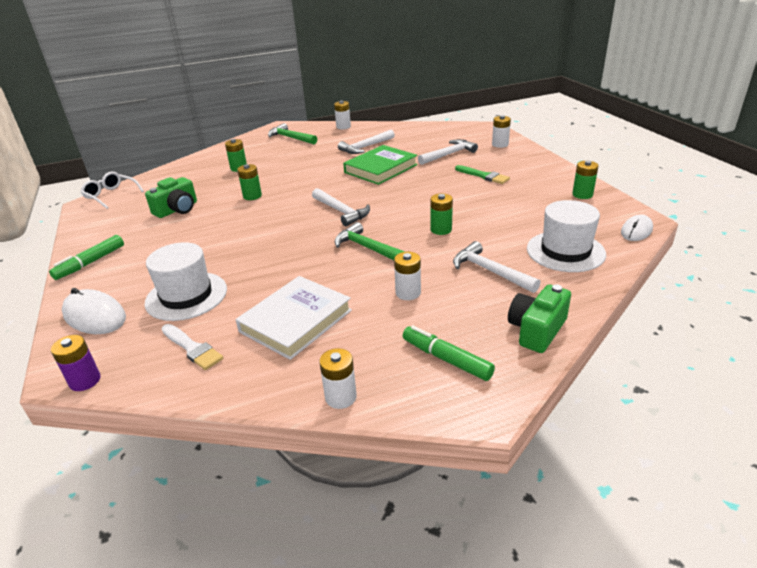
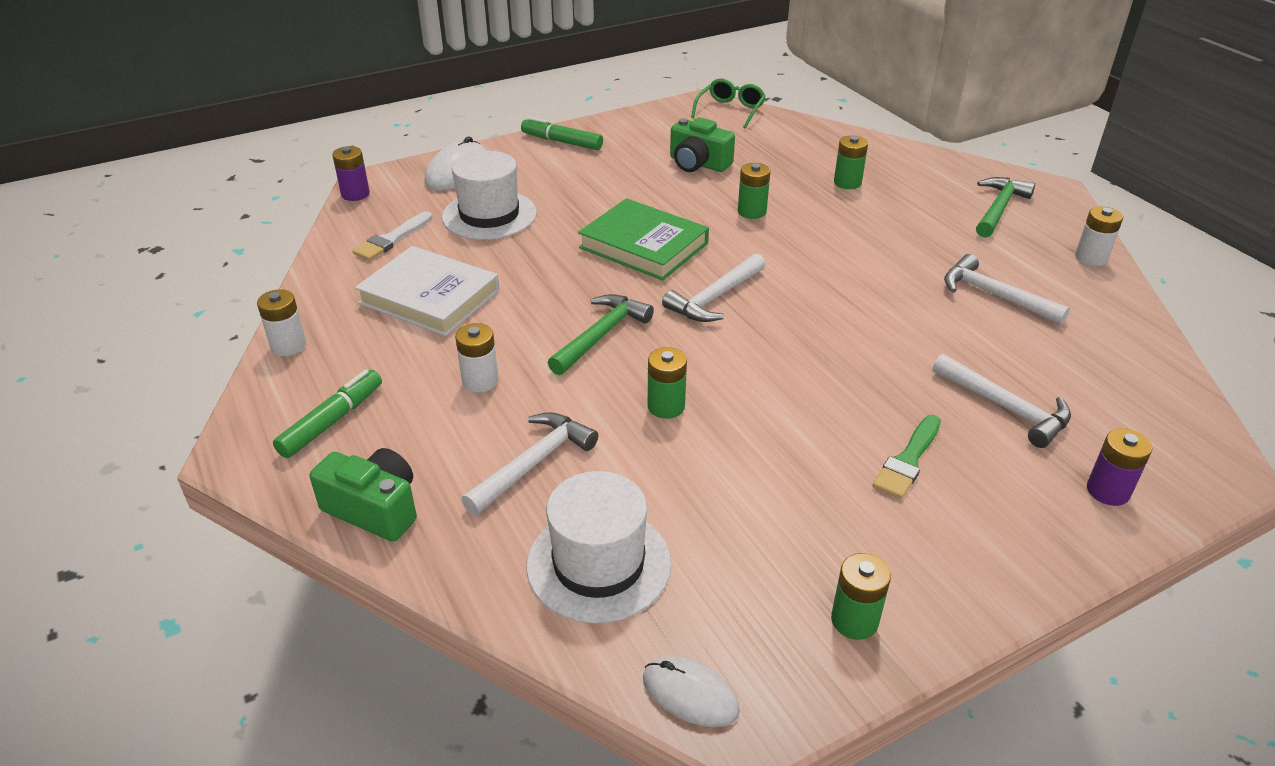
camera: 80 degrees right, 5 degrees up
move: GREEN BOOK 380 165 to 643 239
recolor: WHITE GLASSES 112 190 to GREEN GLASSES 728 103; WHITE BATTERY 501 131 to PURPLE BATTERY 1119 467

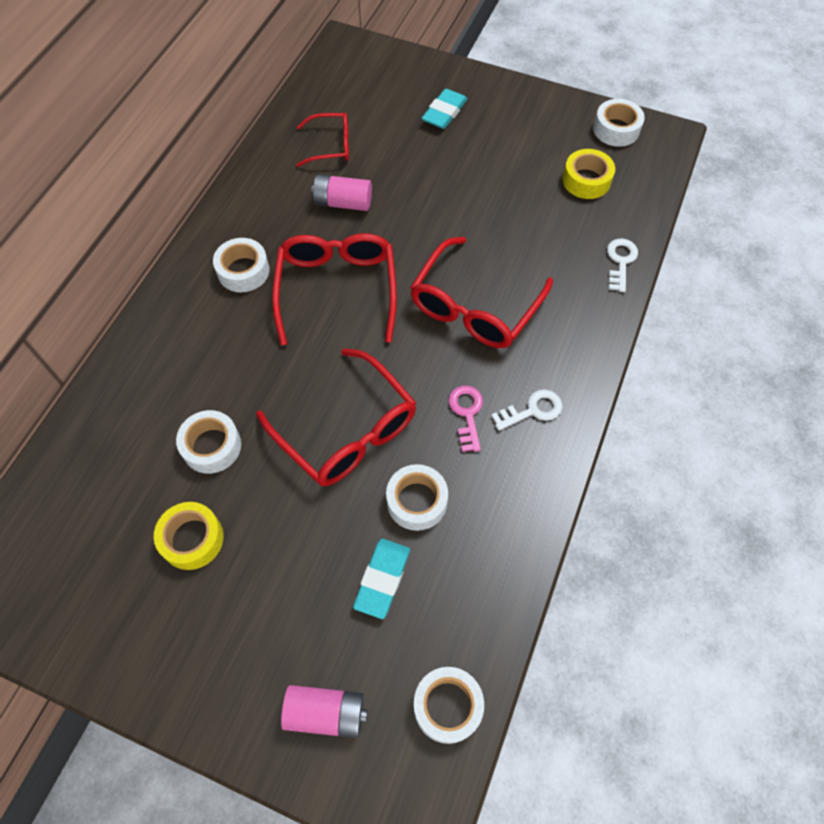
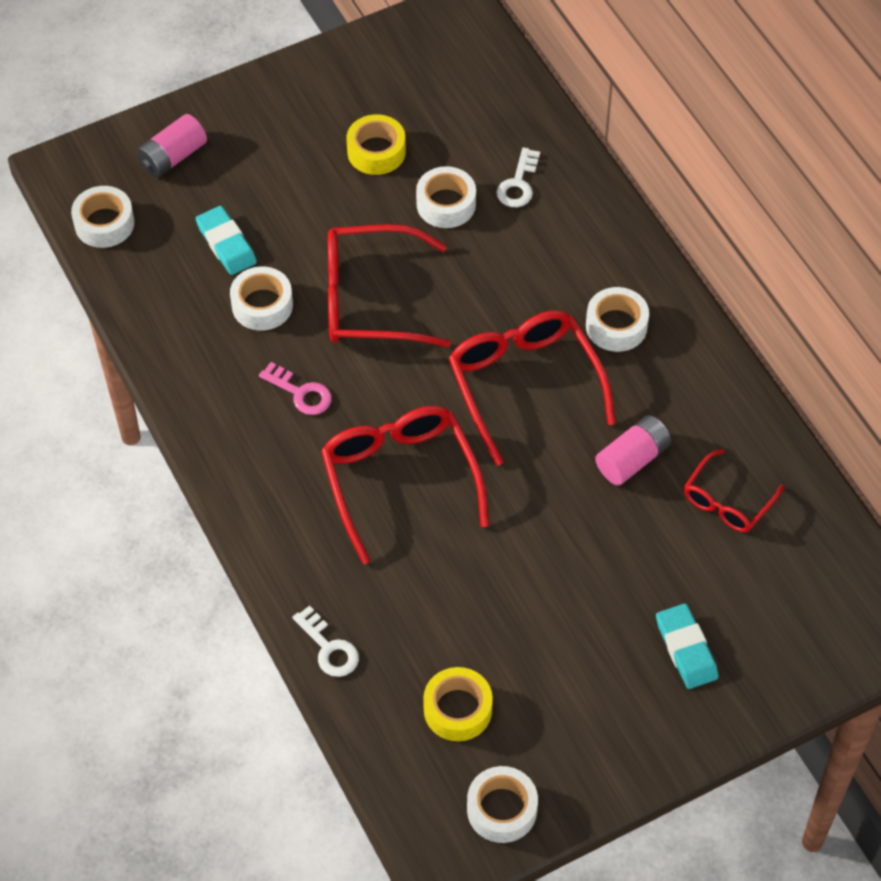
camera: 130 degrees right, 5 degrees down
move: WHITE KEY 526 410 to 518 177
rotate: RED GLASSES 334 289 = 532 388 150 degrees counterclockwise

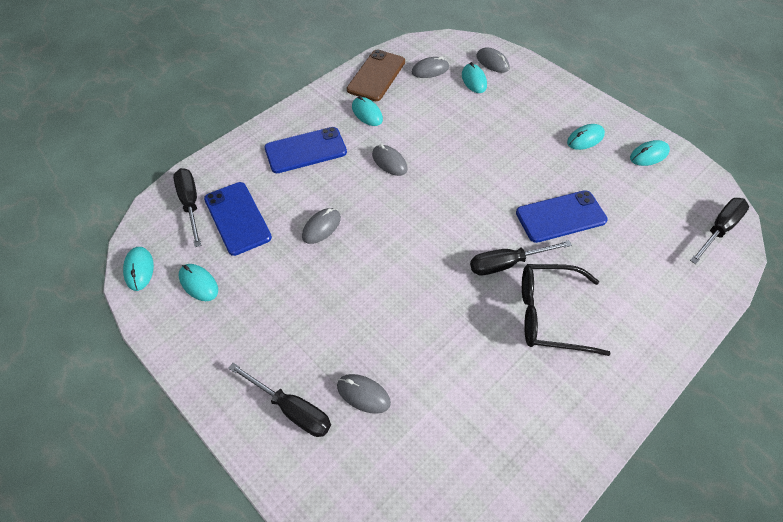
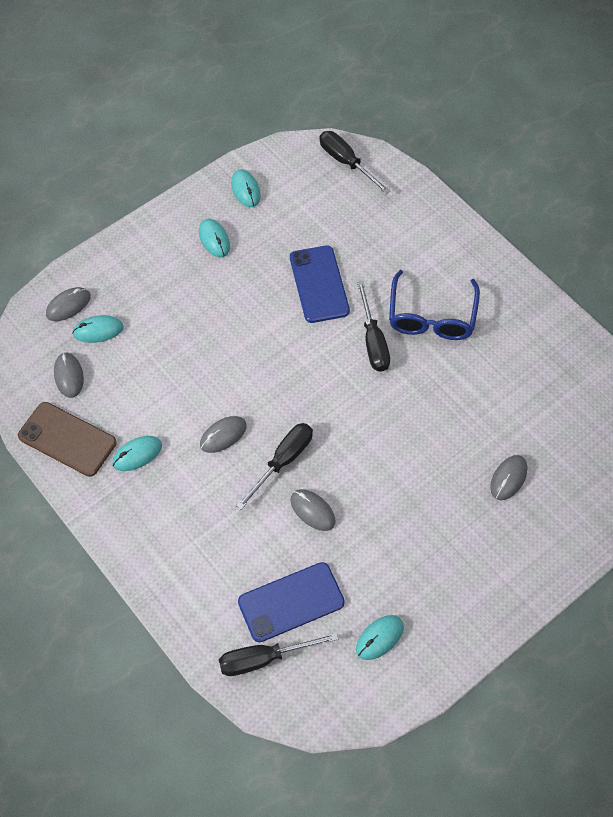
camera: 85 degrees left, 5 degrees up
delete: TURQUOISE MOUSE 138 269; BLUE PHONE 305 150
move: BLACK SCREWDRIVER 279 400 to 274 466
recolor: BLACK GLASSES 566 310 to BLUE GLASSES 434 305

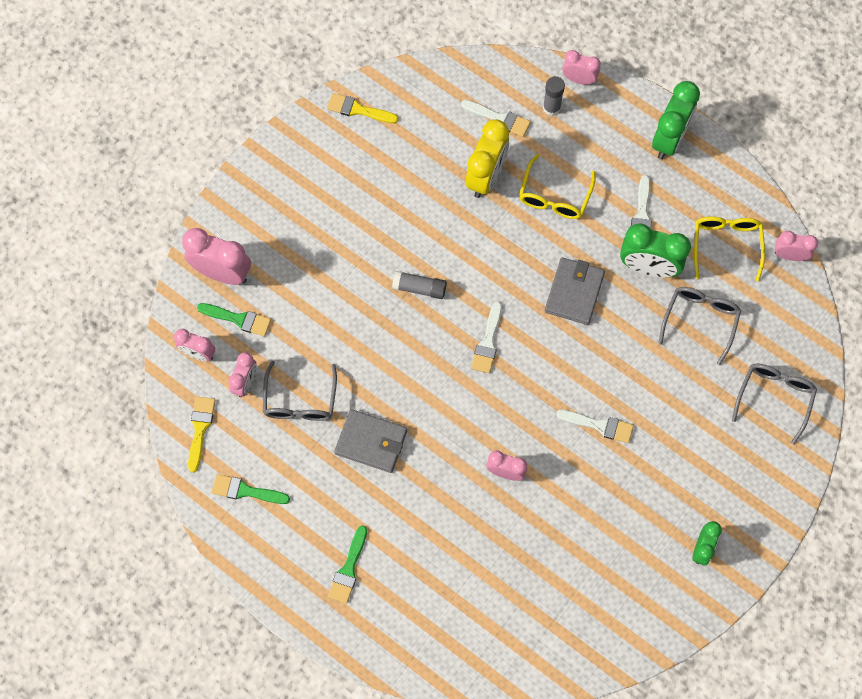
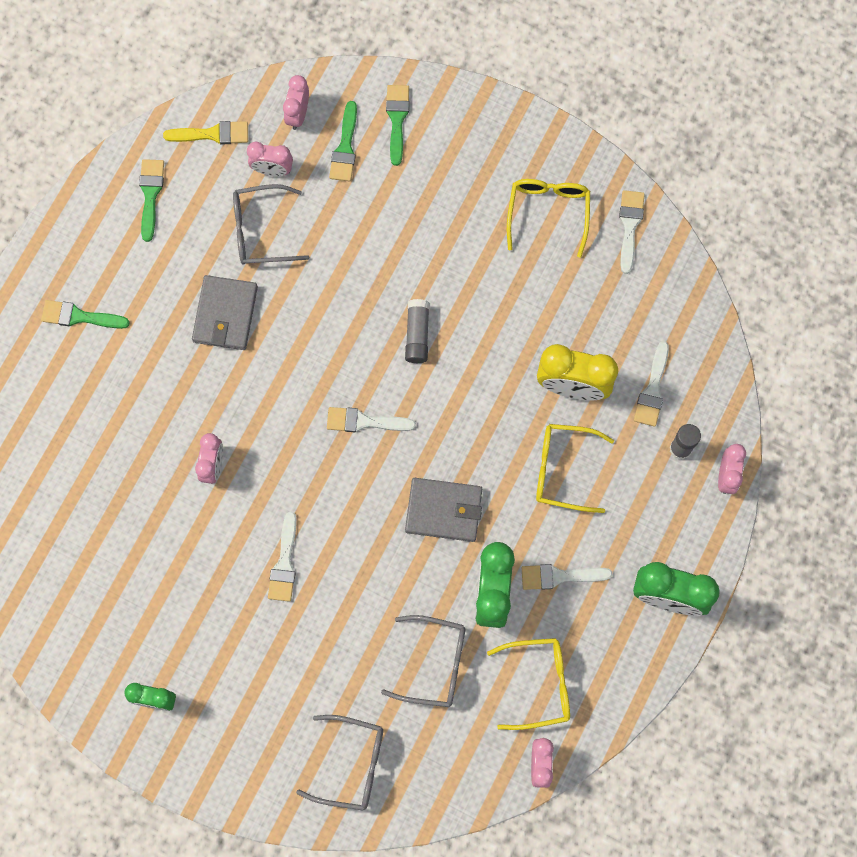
camera: 80 degrees right, 5 degrees up
insert: YELLOW GLASSES 548 218
replace: PINK CLOCK 216 256 to GREEN BRUSH 397 125
recolor: YELLOW BRUSH 362 108 to WHITE BRUSH 632 232

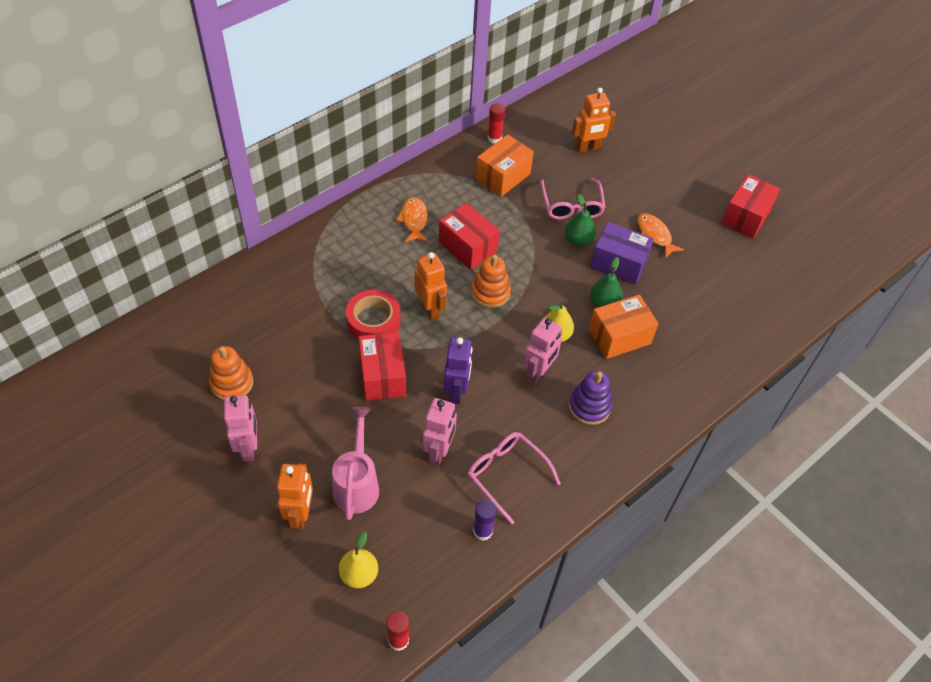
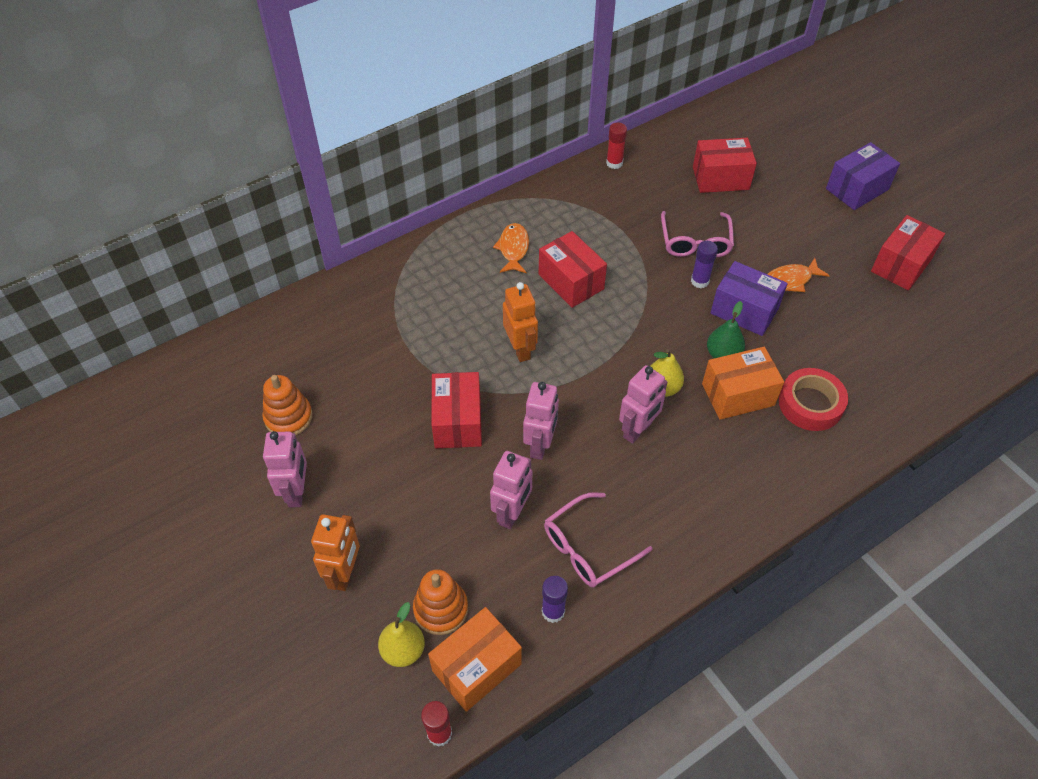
camera: 10 degrees right, 0 degrees up
delete: PINK WATERING CAN 355 463; PURPLE STACKING TOY 590 398
insert: PURPLE BOX 863 176
move: RED TAPE 373 314 to 813 399; ORANGE STACKING TOY 491 281 to 440 602; ORANGE BOX 505 165 to 475 659
replace: GREEN PEAR 580 220 to PURPLE GLUE STICK 704 264; ORANGE ROBOT 594 120 to RED BOX 725 165
recolor: PURPLE ROBOT 457 370 to PINK ROBOT 541 421
rotate: PINK GLASSES 514 478 = 598 539 90 degrees counterclockwise; ORANGE FISH 660 235 = 799 275 90 degrees counterclockwise

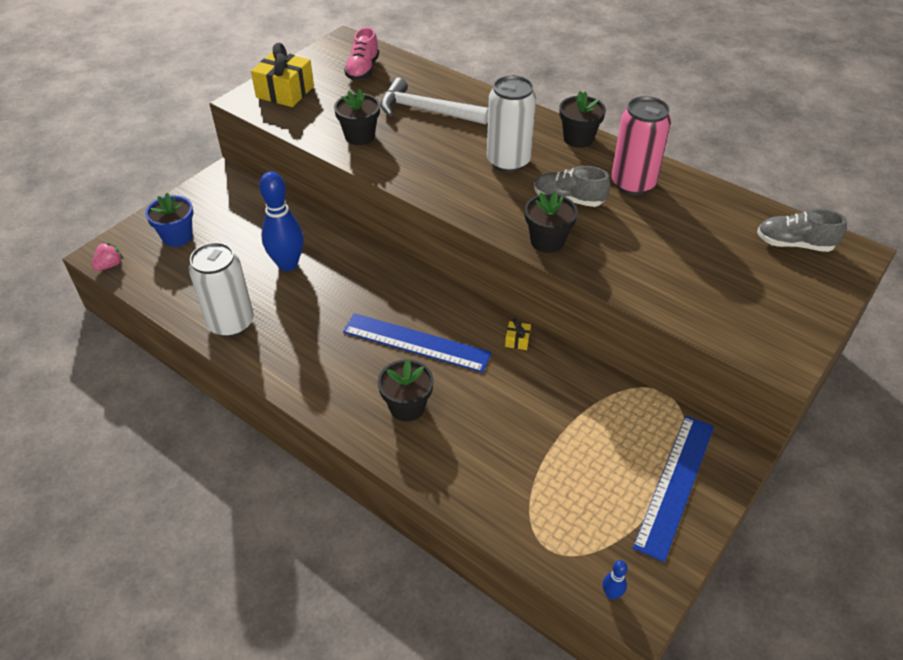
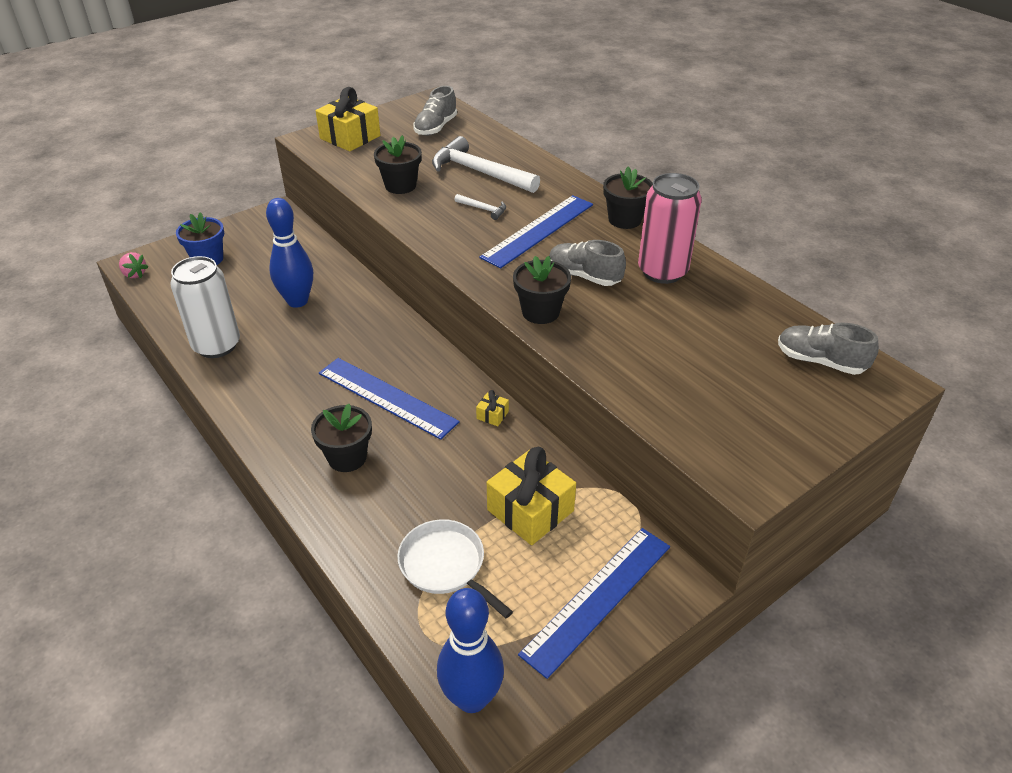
camera: 15 degrees right, 5 degrees down
insert: WHITE PAN 455 568; WHITE HAMMER 480 207; YELLOW GIFT 531 496
replace: WHITE CAN 511 123 to BLUE RULER 536 231
recolor: PINK SHOE 361 53 to GREY SHOE 435 111
rotate: PINK STRAWBERRY 108 256 = 133 265 75 degrees clockwise
resize: BLUE BOWLING PIN 615 580 = 470 650 x2.37

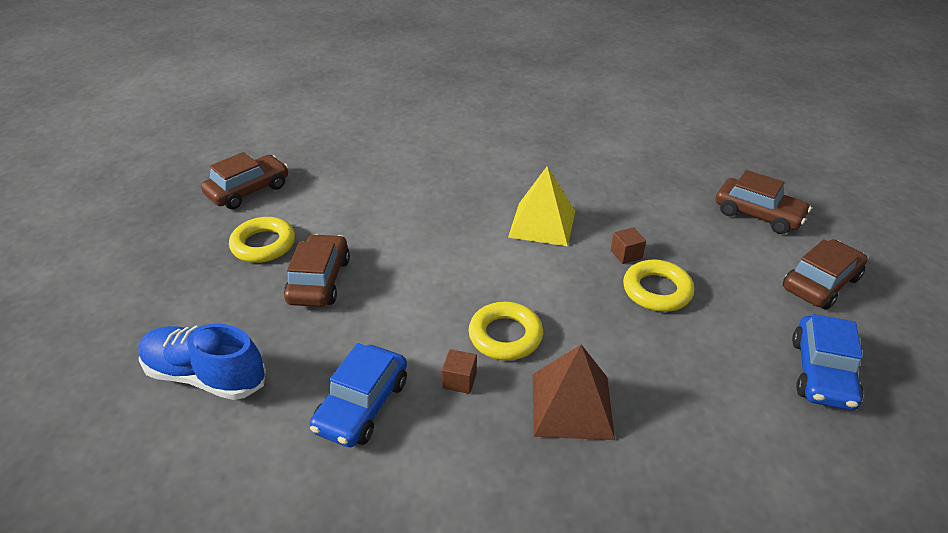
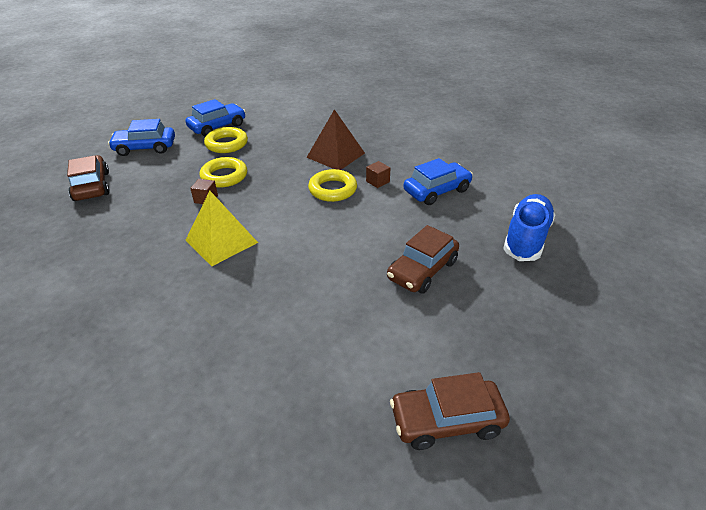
camera: 145 degrees left, 0 degrees up
move: YELLOW RING 262 240 to 226 140
recolor: BROWN CAR 825 274 to BLUE CAR 141 137
rotate: BLUE SHOE 202 362 = 529 227 120 degrees counterclockwise

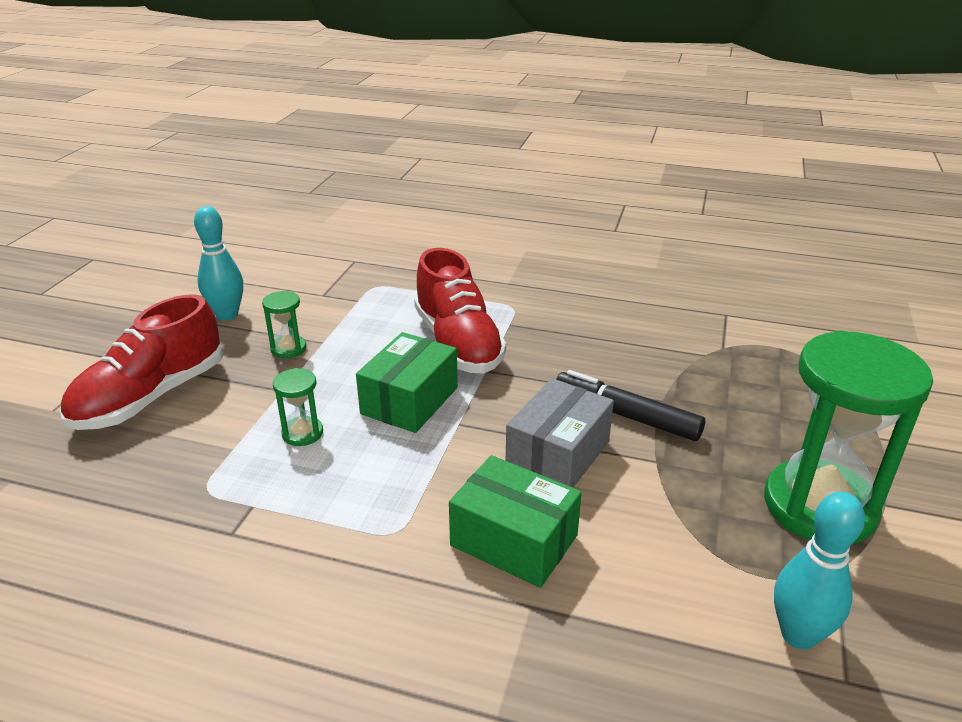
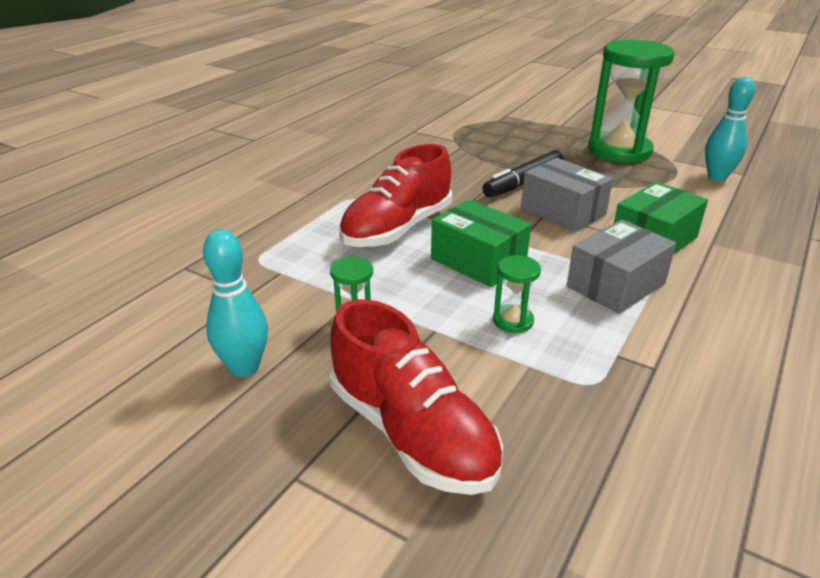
camera: 75 degrees left, 0 degrees up
insert: GREY BOX 621 267
rotate: RED SHOE 460 311 = 395 195 135 degrees clockwise

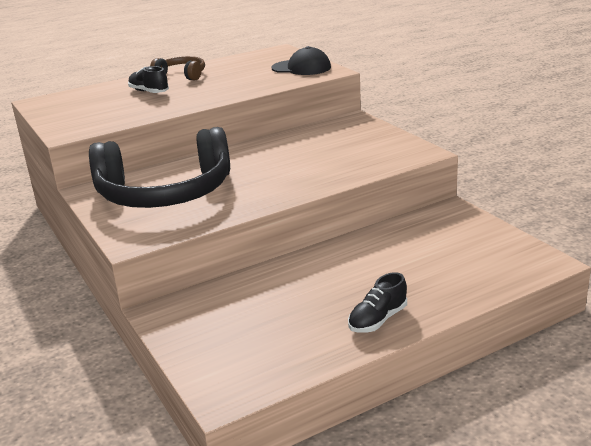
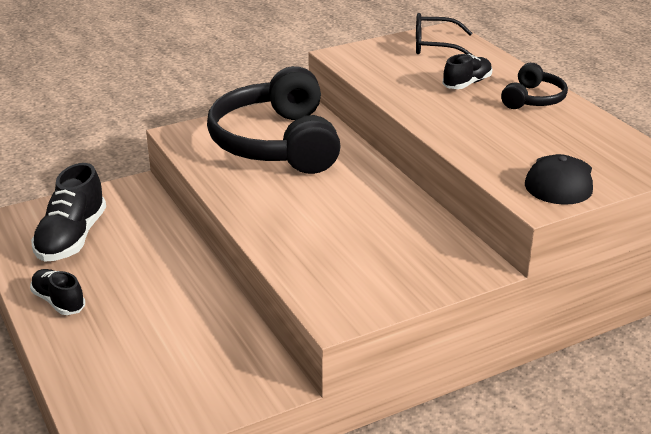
camera: 90 degrees right, 5 degrees up
insert: BLACK SHOE 68 212; BLACK GLASSES 444 34
recolor: BROWN HEADPHONES 177 68 to BLACK HEADPHONES 534 86

